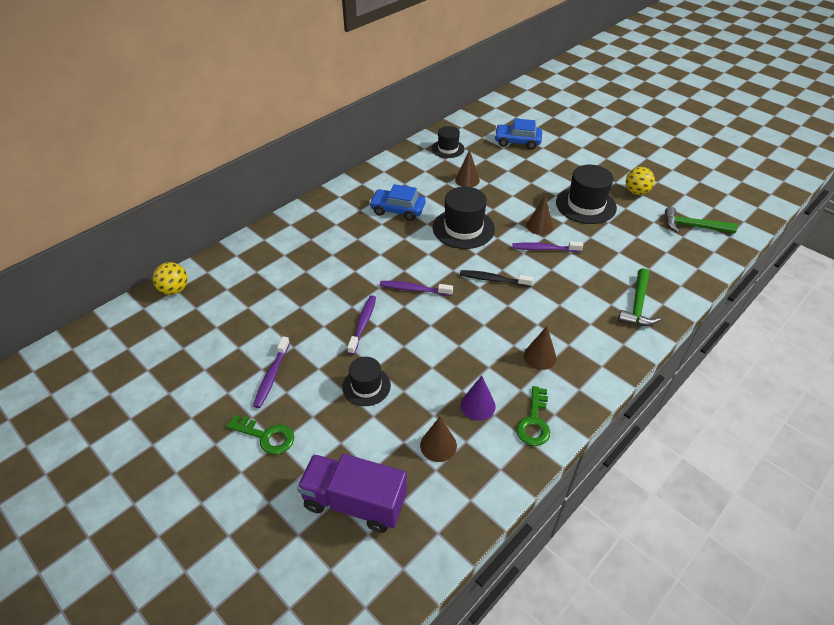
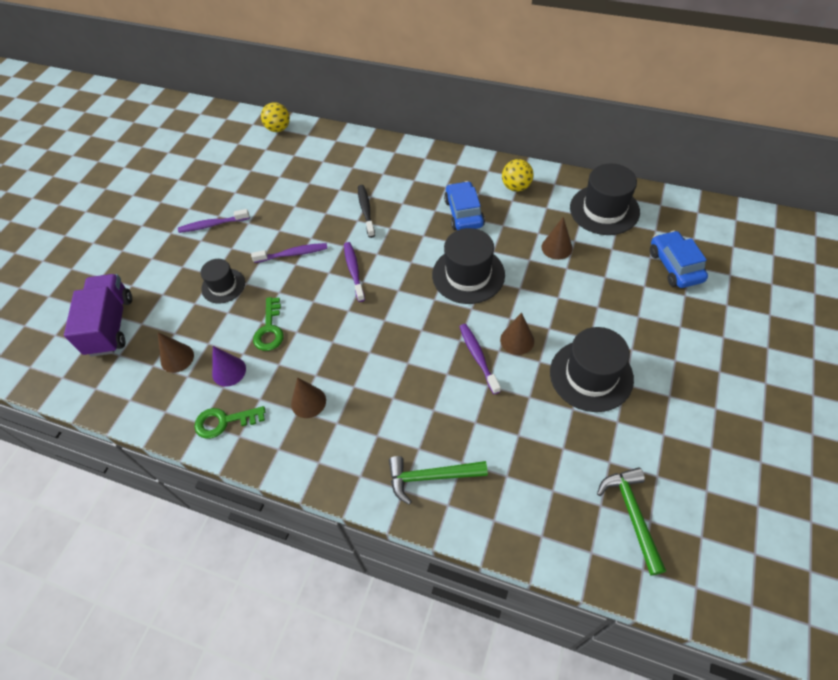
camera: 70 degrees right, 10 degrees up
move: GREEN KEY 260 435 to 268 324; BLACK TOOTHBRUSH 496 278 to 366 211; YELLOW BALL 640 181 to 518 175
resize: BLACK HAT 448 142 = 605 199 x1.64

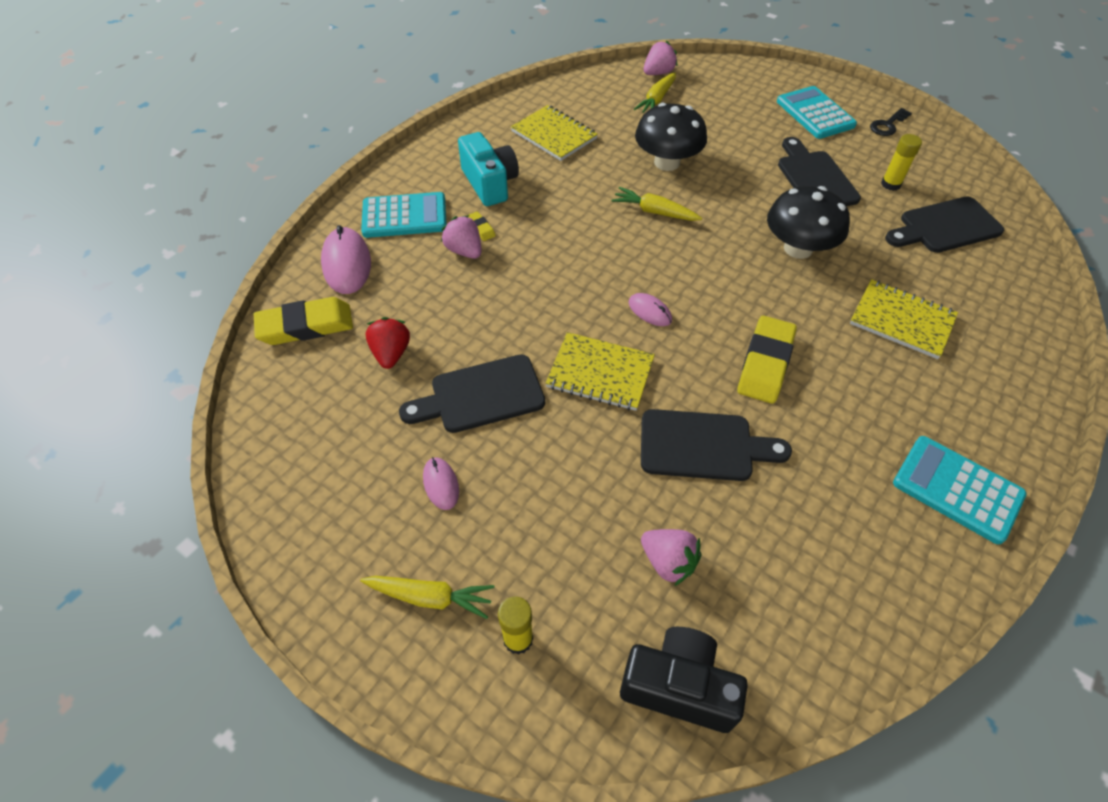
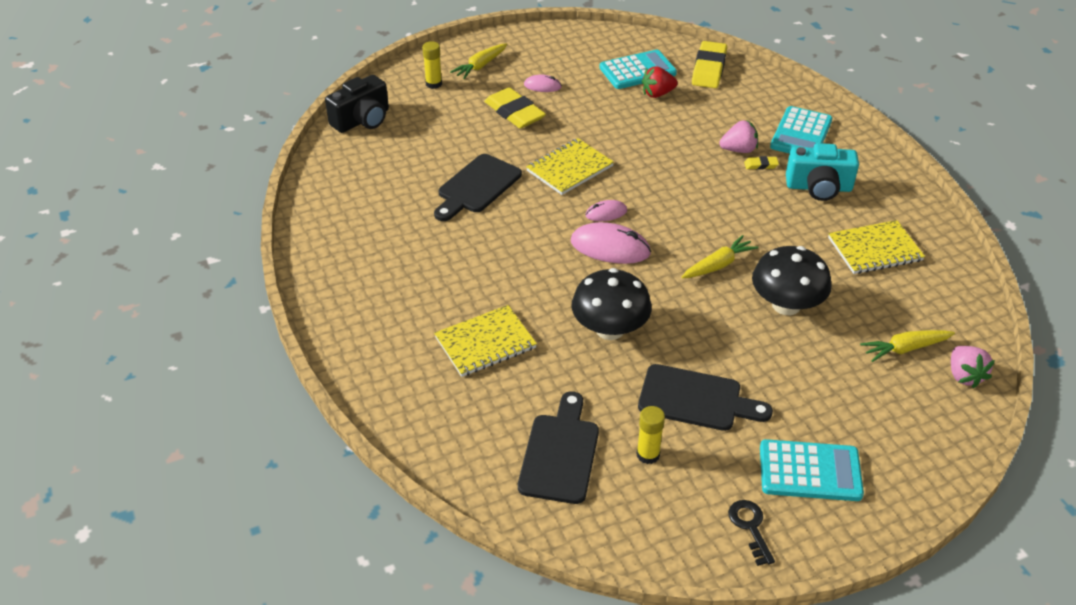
camera: 120 degrees right, 10 degrees down
delete: BLACK CUTTING BOARD 472 393; PINK STRAWBERRY 671 557
move: PINK MOUSE 346 259 to 611 243; YELLOW ERASER 767 360 to 515 108; TURQUOISE CALCULATOR 960 490 to 638 69
rotate: RED STRAWBERRY 388 343 = 660 82 135 degrees clockwise; YELLOW CARROT 655 93 = 907 346 75 degrees counterclockwise

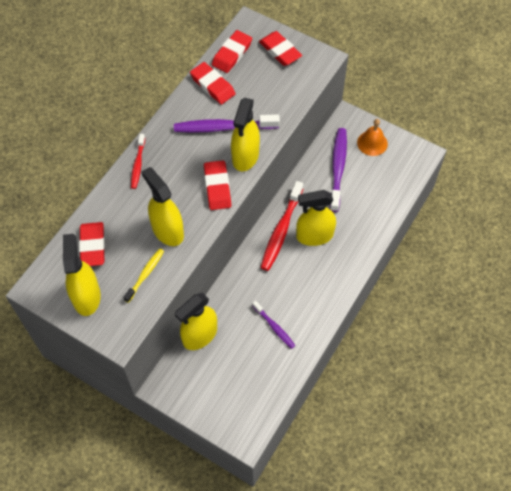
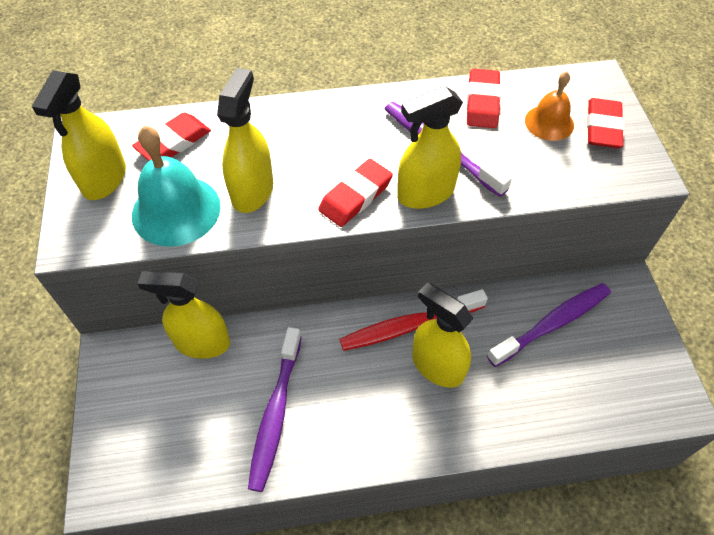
camera: 50 degrees right, 5 degrees down
delete: RED TOOTHBRUSH 138 161; RED ERASER 232 51
move: ORANGE BELL 372 137 to 549 106
replace: YELLOW TOOTHBRUSH 143 276 to TURQUOISE BELL 176 186
rotate: YELLOW SPRAY BOTTLE 82 275 = 79 135 150 degrees clockwise
resize: PURPLE TOOTHBRUSH 274 325 = 275 409 x1.76

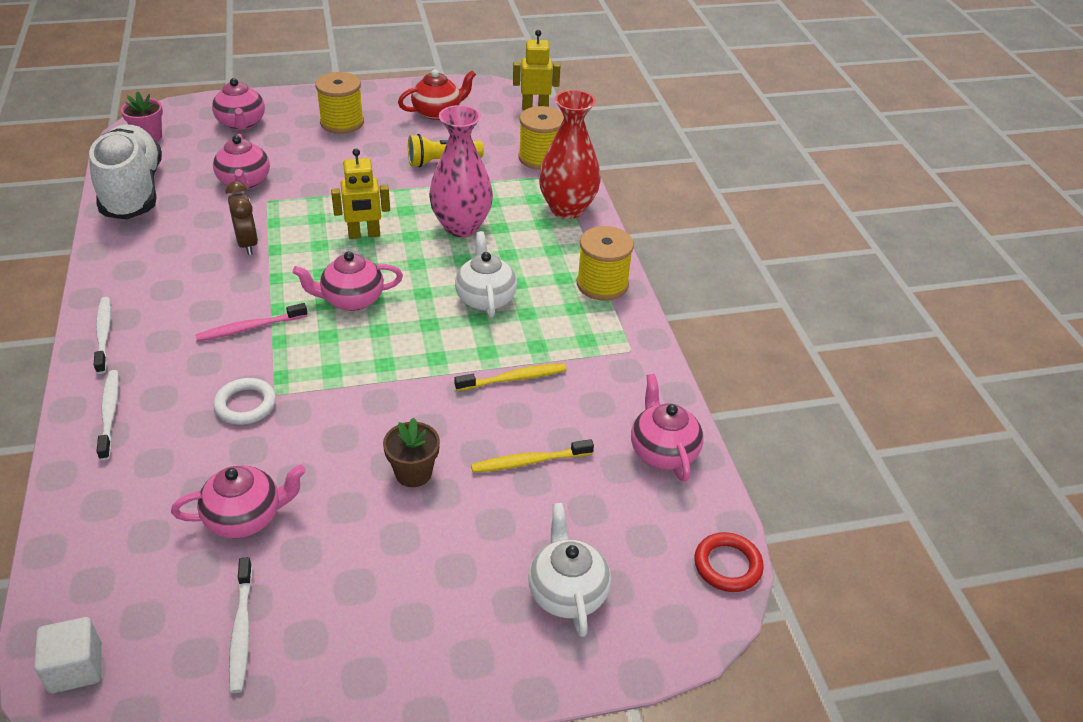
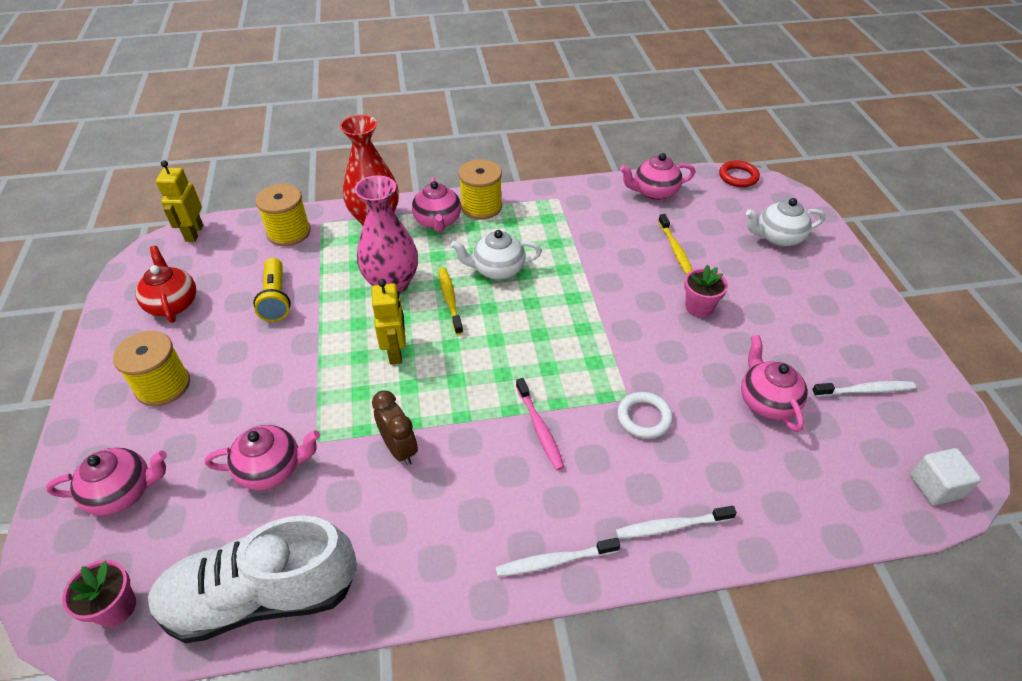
camera: 85 degrees left, 5 degrees up
move: PINK TEAPOT 347 281 to 436 204; YELLOW TOOTHBRUSH 510 377 to 450 301
recolor: BROWN FLOWER POT 411 452 to PINK FLOWER POT 706 291
rotate: BROWN CLOCK 241 218 = 395 427 75 degrees clockwise

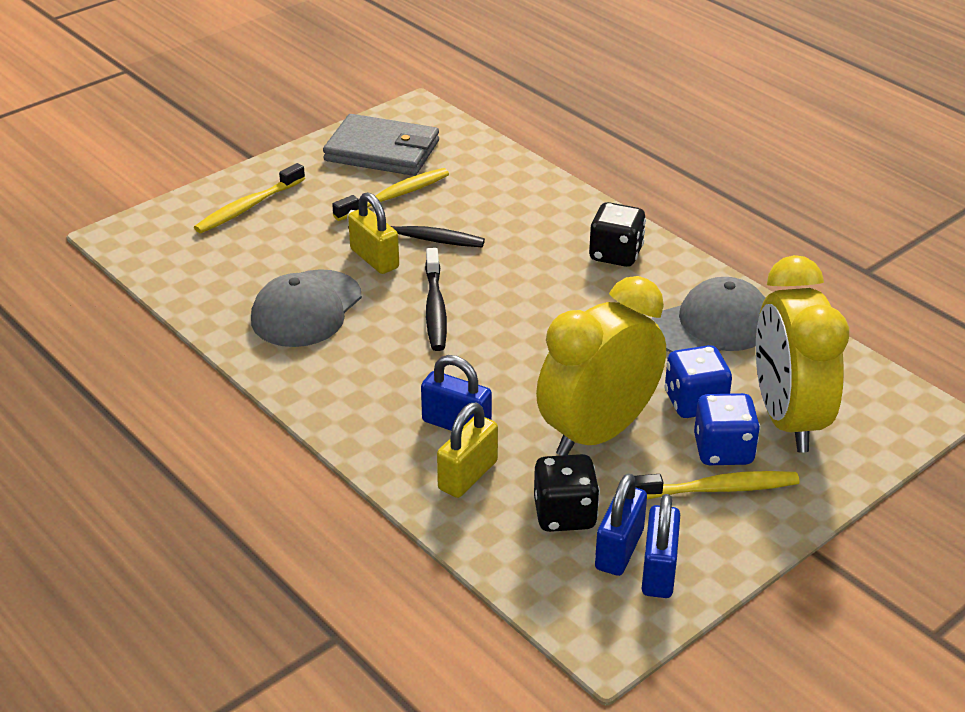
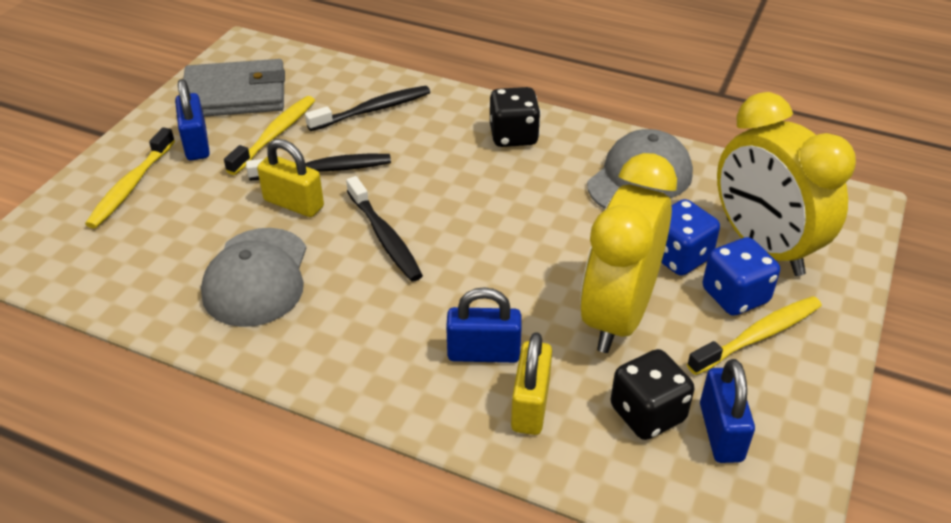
camera: 25 degrees left, 5 degrees up
insert: BLACK TOOTHBRUSH 367 108
move: BLUE PADLOCK 660 546 to 192 120

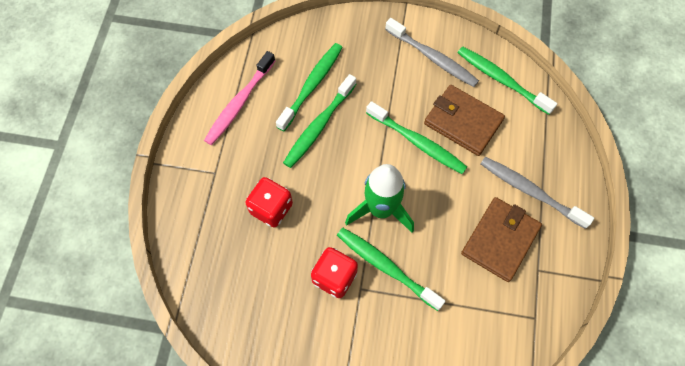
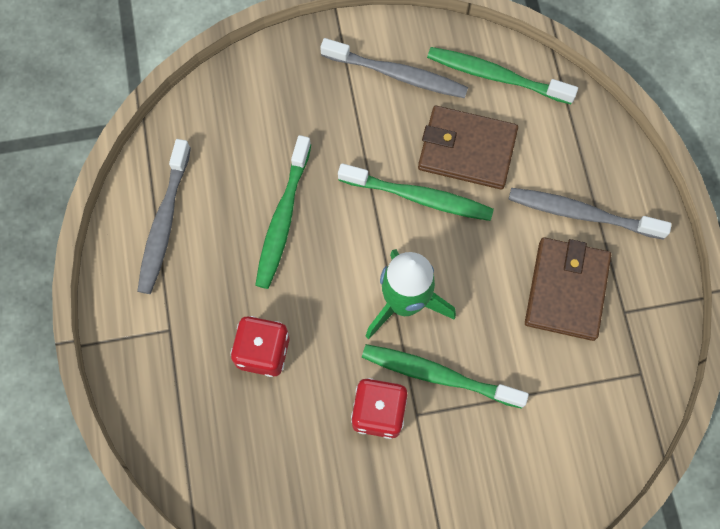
camera: 20 degrees left, 5 degrees up
delete: GREEN TOOTHBRUSH 309 87
recolor: PINK TOOTHBRUSH 239 98 to GREY TOOTHBRUSH 164 216

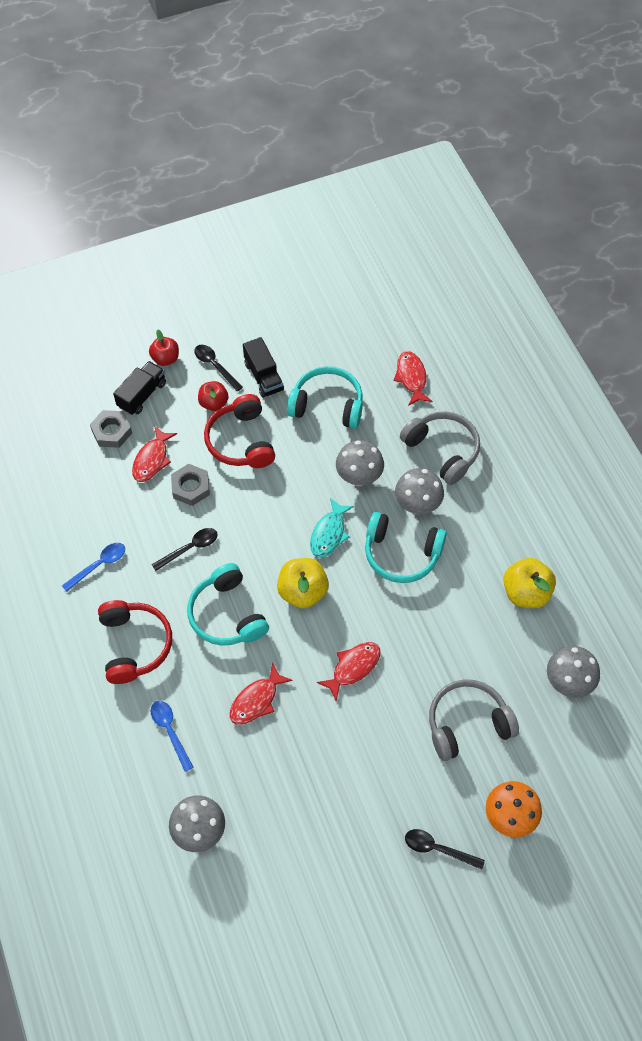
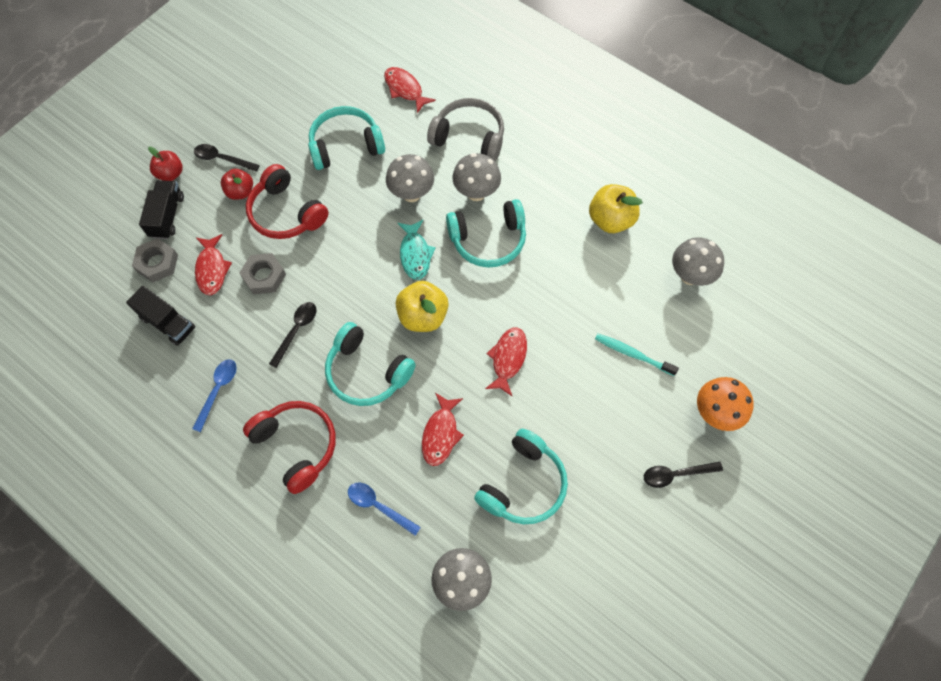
camera: 30 degrees left, 5 degrees up
insert: TURQUOISE HEADPHONES 521 476
move: BLACK TRUCK 263 367 to 160 316
replace: GREY HEADPHONES 474 720 to TURQUOISE TOOTHBRUSH 637 354

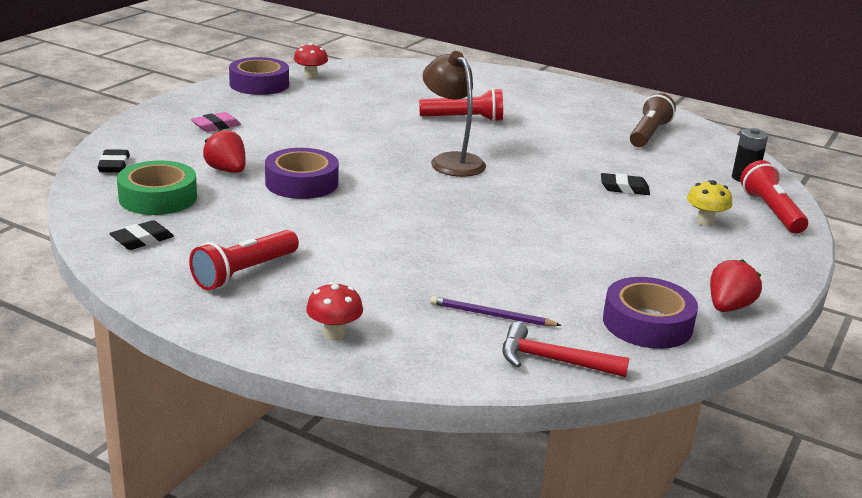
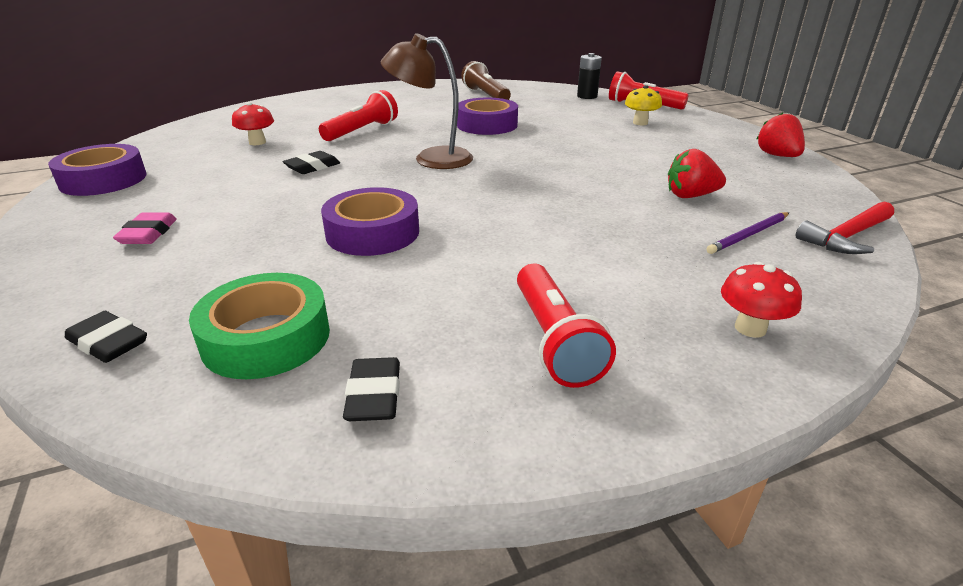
camera: 50 degrees left, 5 degrees up
move: RED STRAWBERRY 224 151 to 697 173; RED MUSHROOM 311 61 to 253 123; BLACK ERASER 625 184 to 311 162; PURPLE TAPE 650 313 to 487 116

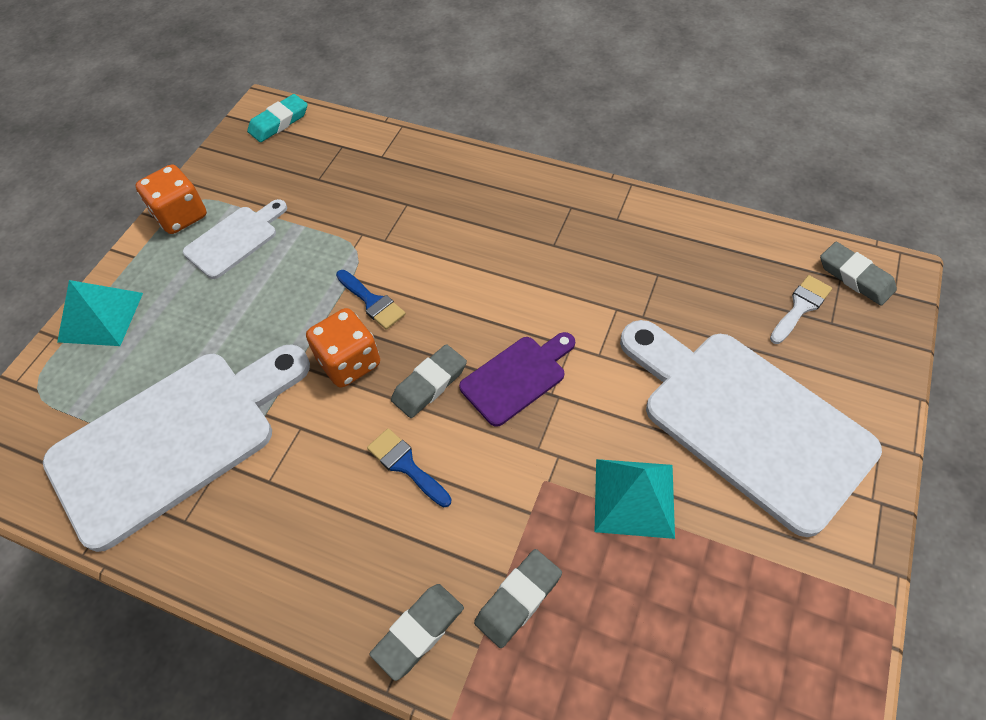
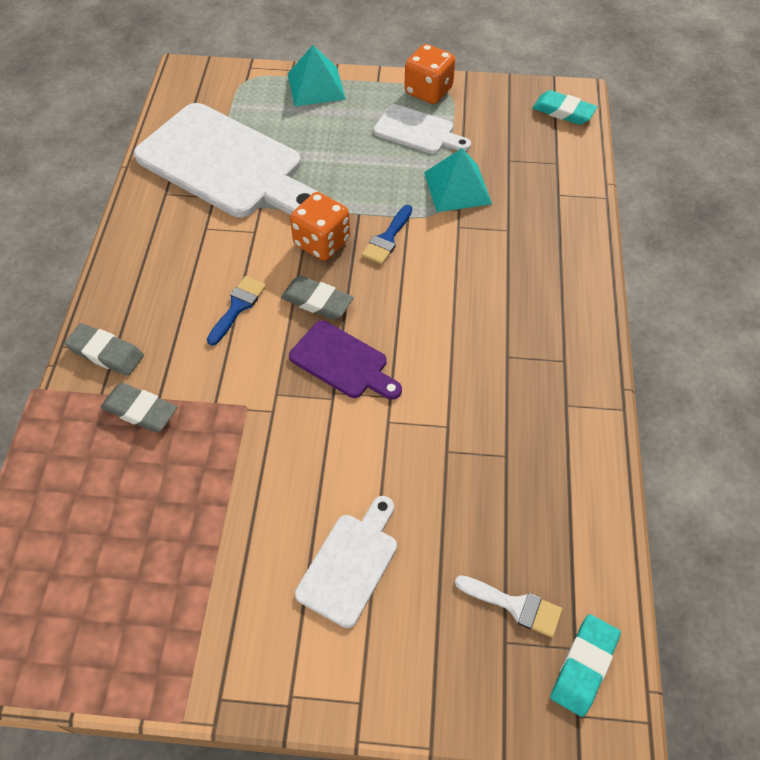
camera: 70 degrees right, 0 degrees up
move: TURQUOISE PYRAMID 634 499 to 458 180
recolor: GREY ERASER 858 274 to TURQUOISE ERASER 585 665
resize: WHITE CUTTING BOARD 751 428 = 346 562 x0.49

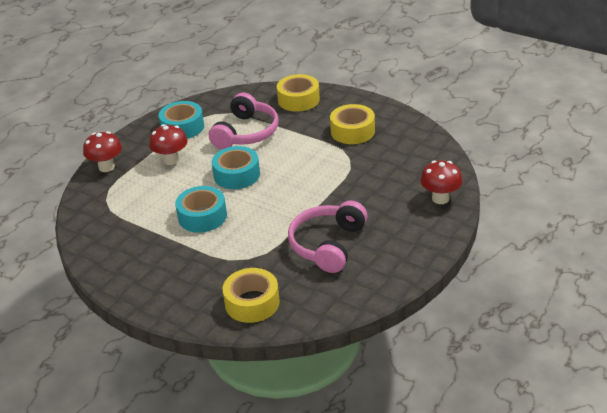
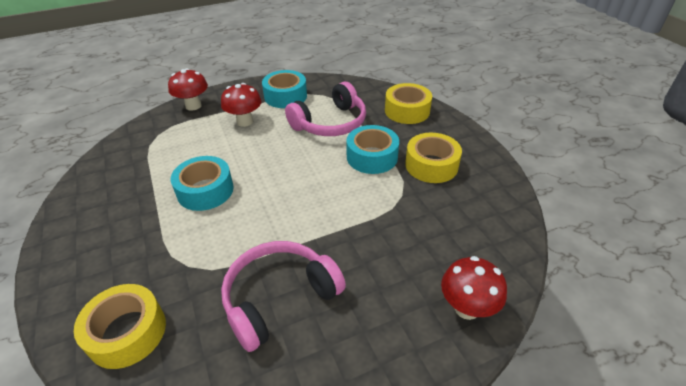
camera: 30 degrees right, 5 degrees up
move: TURQUOISE TAPE 236 167 to 373 149

